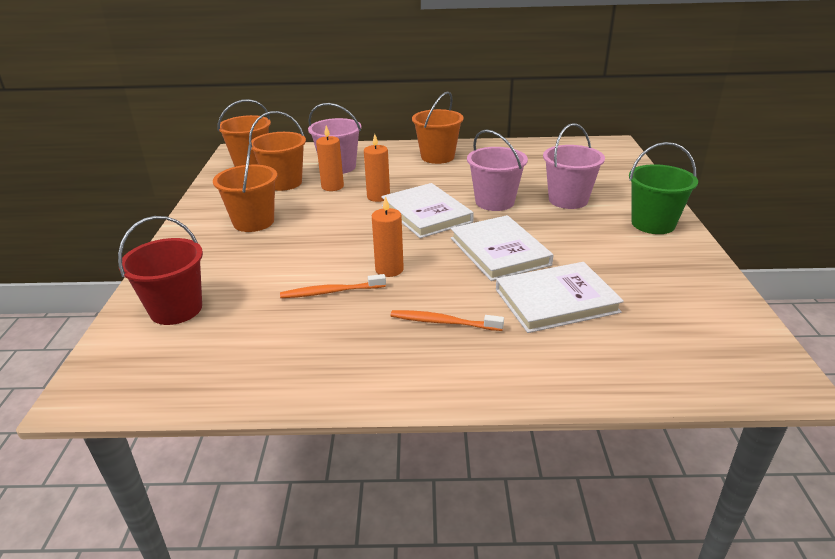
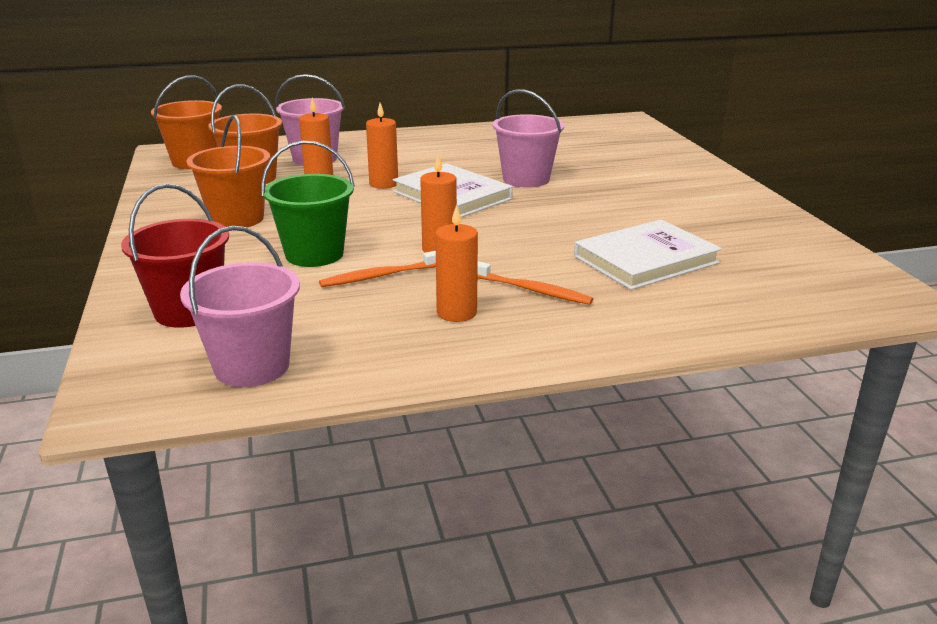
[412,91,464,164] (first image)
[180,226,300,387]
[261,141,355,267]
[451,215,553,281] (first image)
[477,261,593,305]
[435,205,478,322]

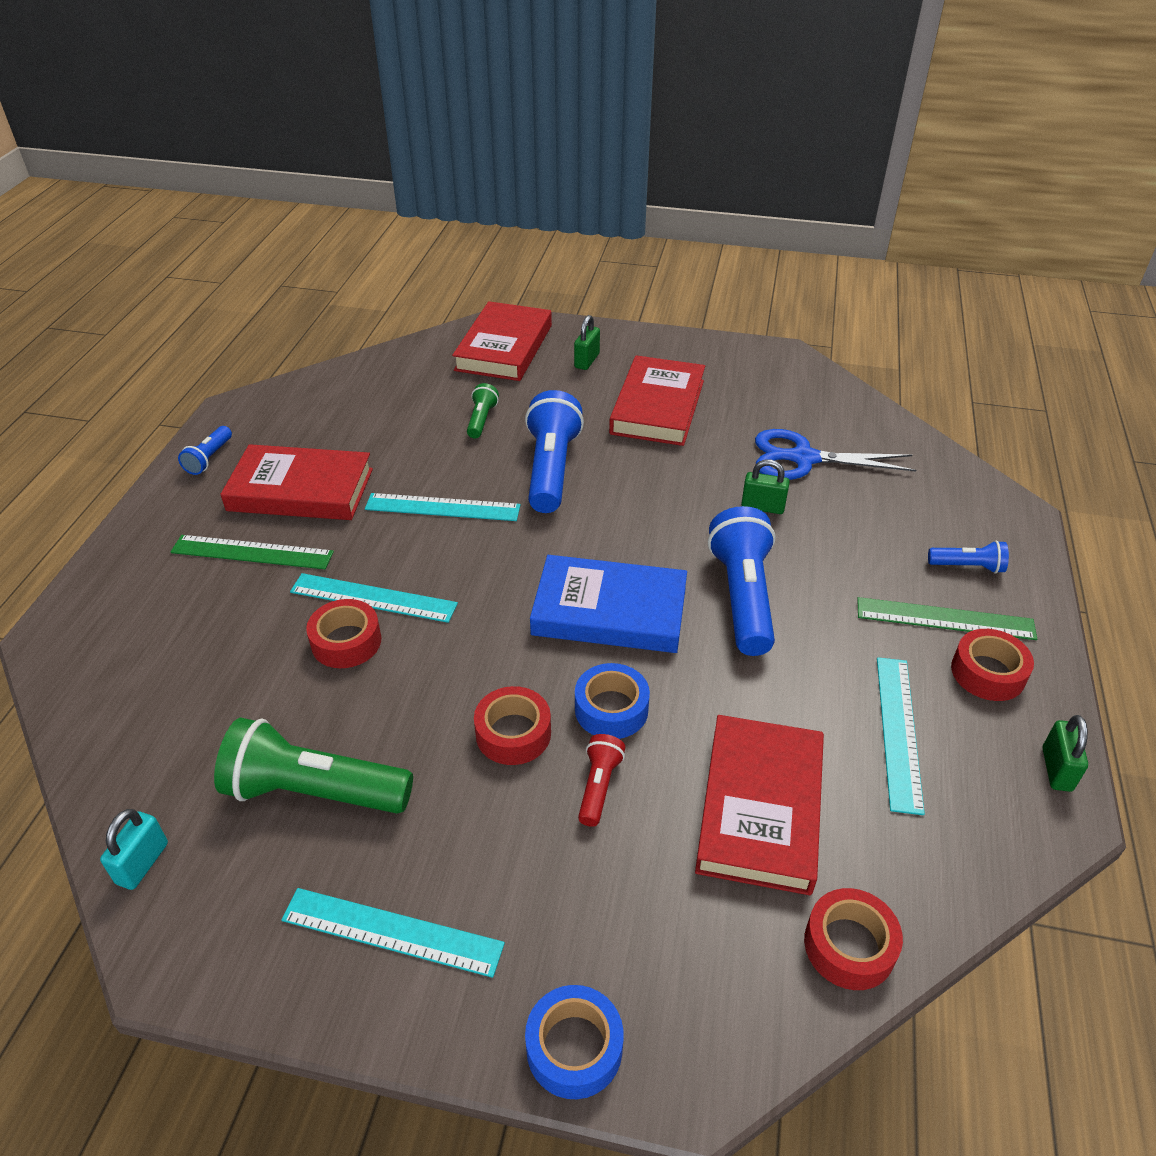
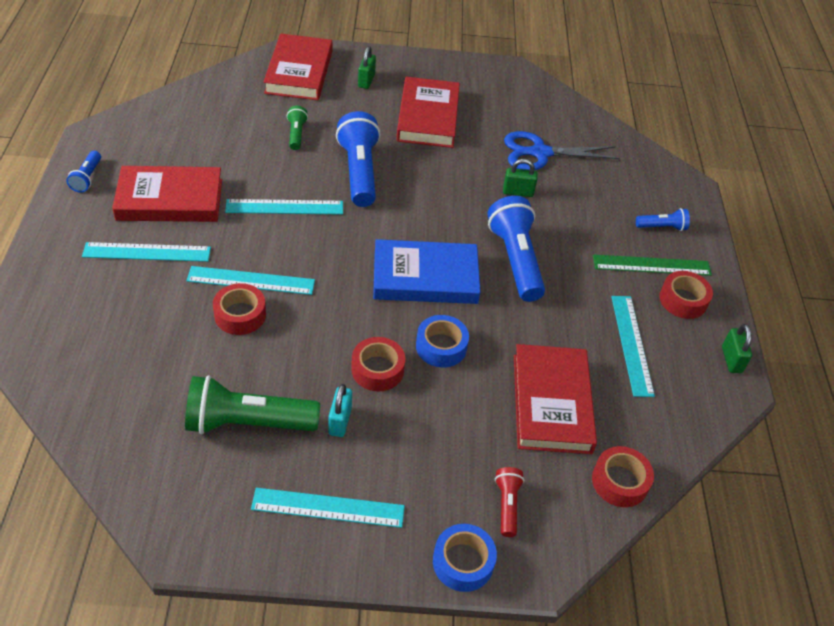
[82,242,211,262]
[495,467,524,537]
[329,384,352,437]

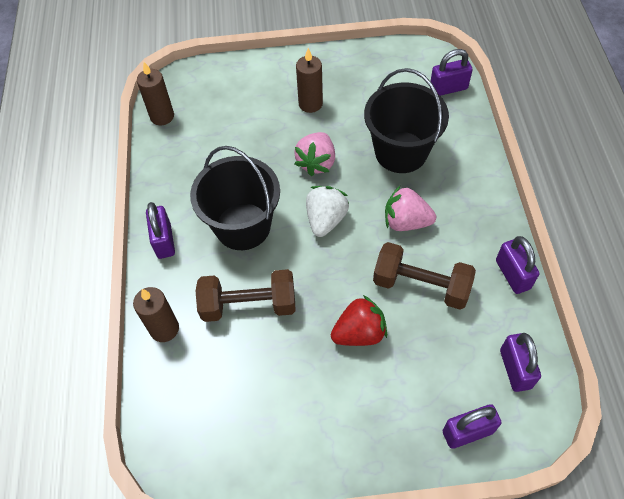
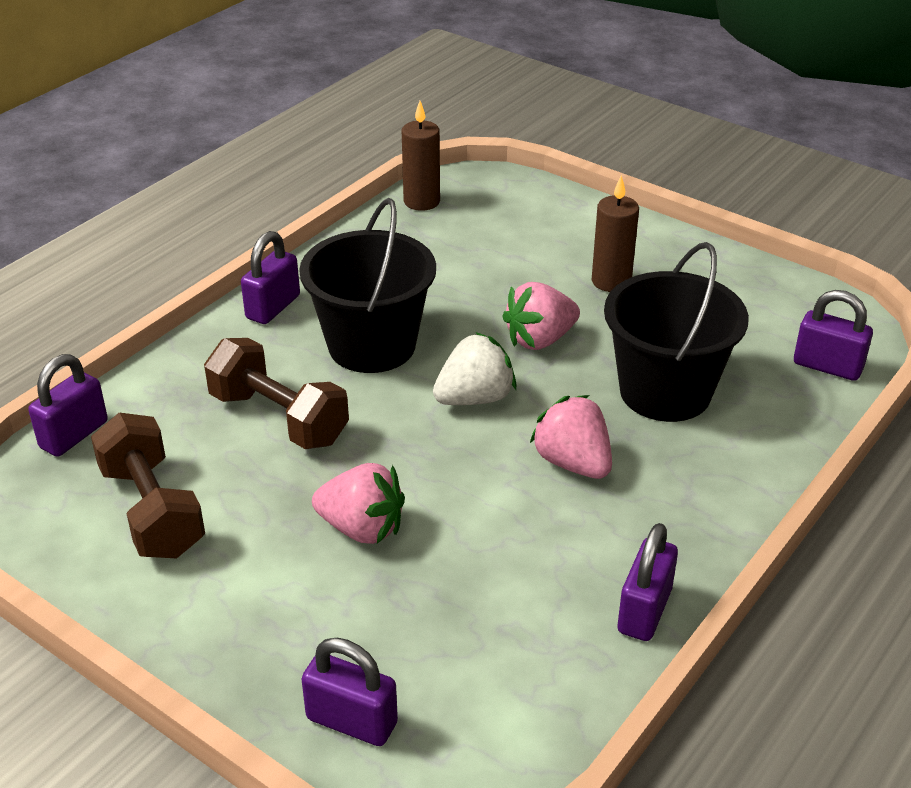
[91,412,205,558]
[133,287,179,342] (first image)
[312,463,405,544]
[28,354,108,457]

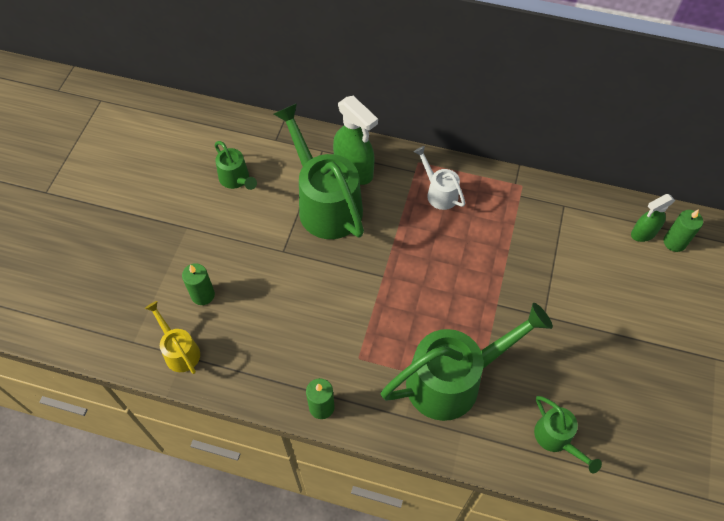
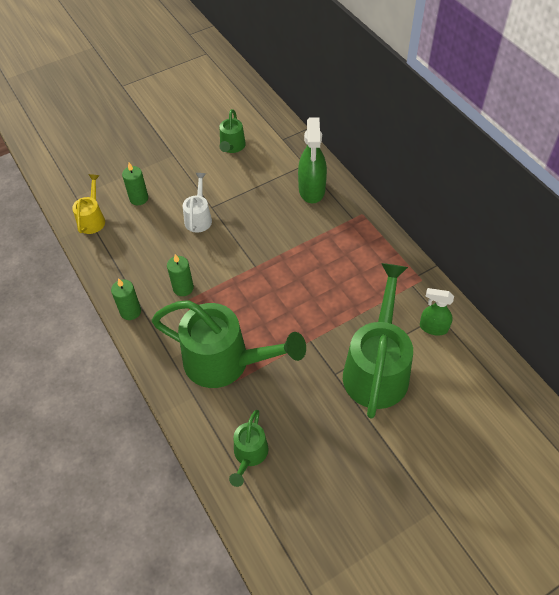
[343,263,413,419]
[183,173,212,233]
[420,288,454,335]
[167,254,194,296]

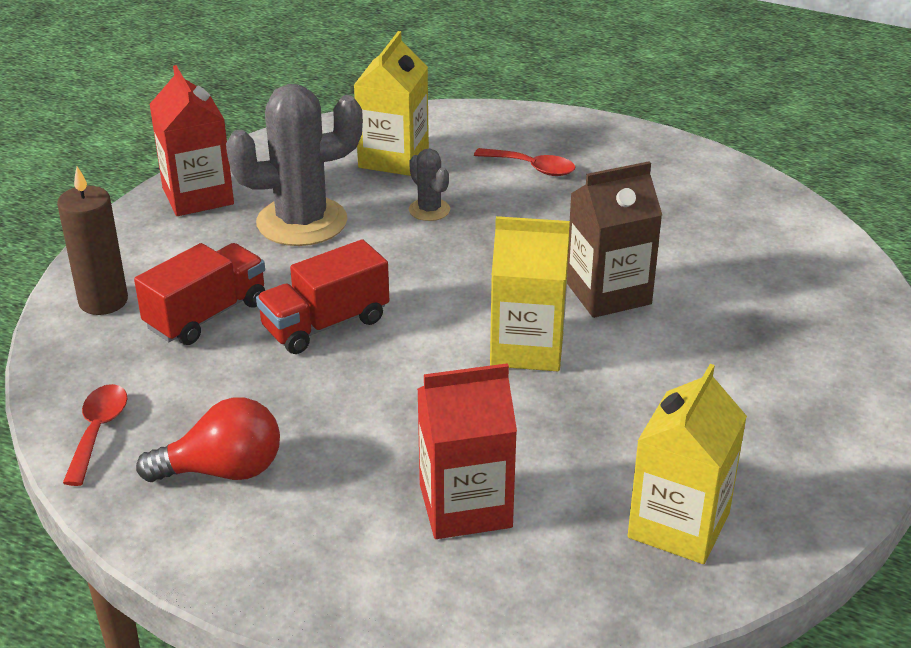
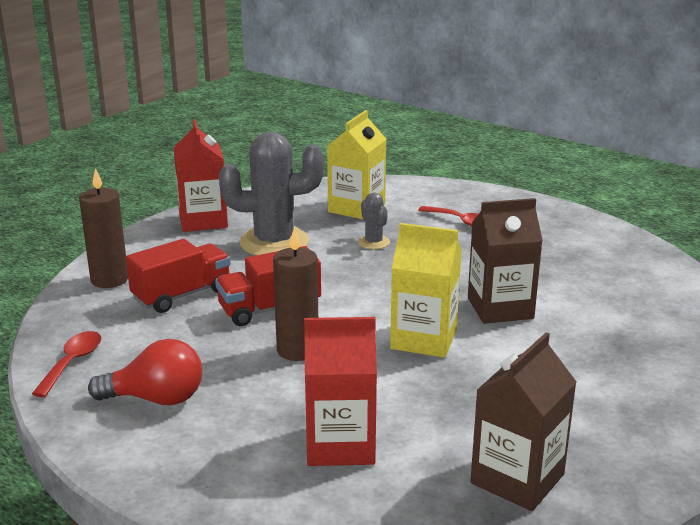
[470,332,576,511]
[273,227,318,361]

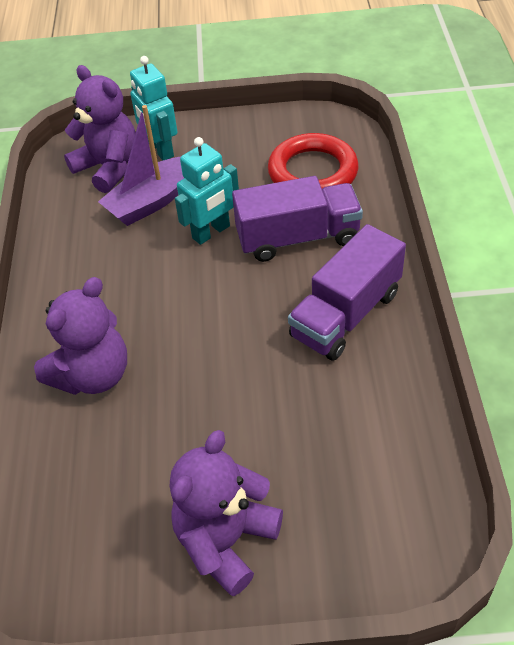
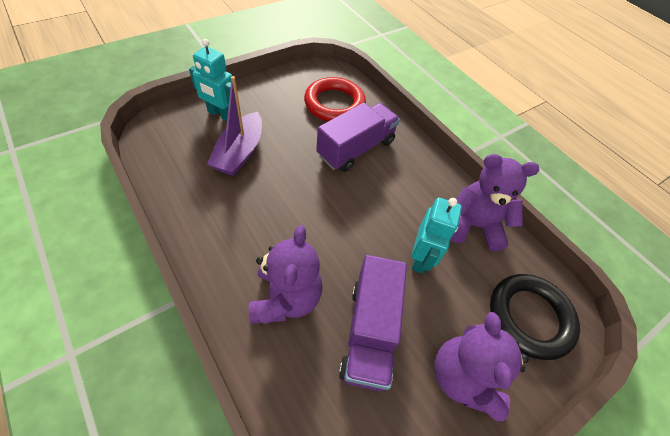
[450,154,539,251]
[412,198,462,273]
[339,255,407,391]
[490,274,580,360]

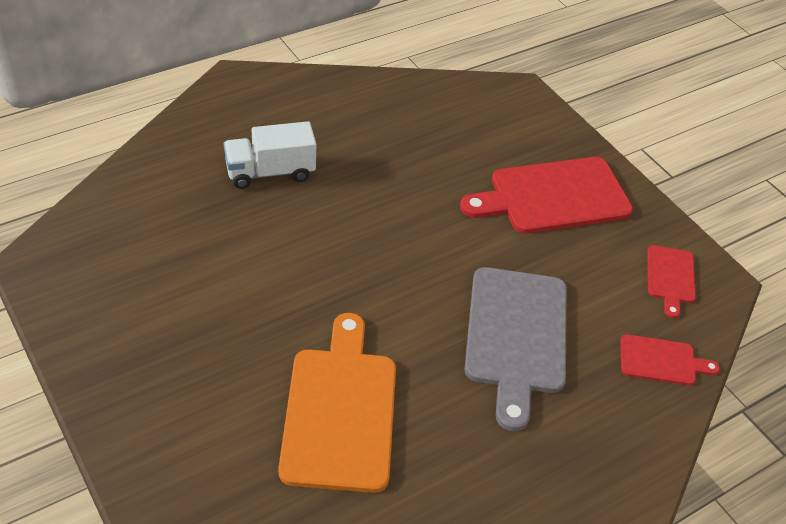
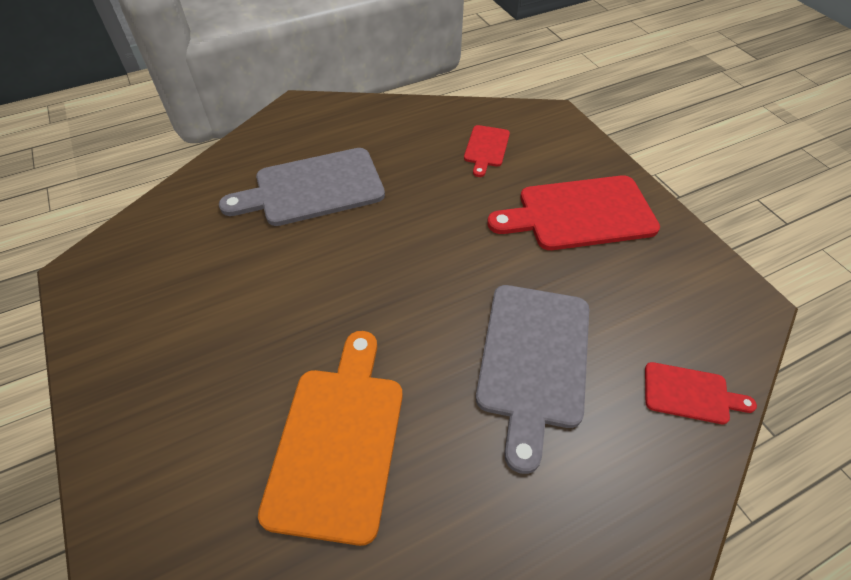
[219,148,385,226]
[464,125,510,177]

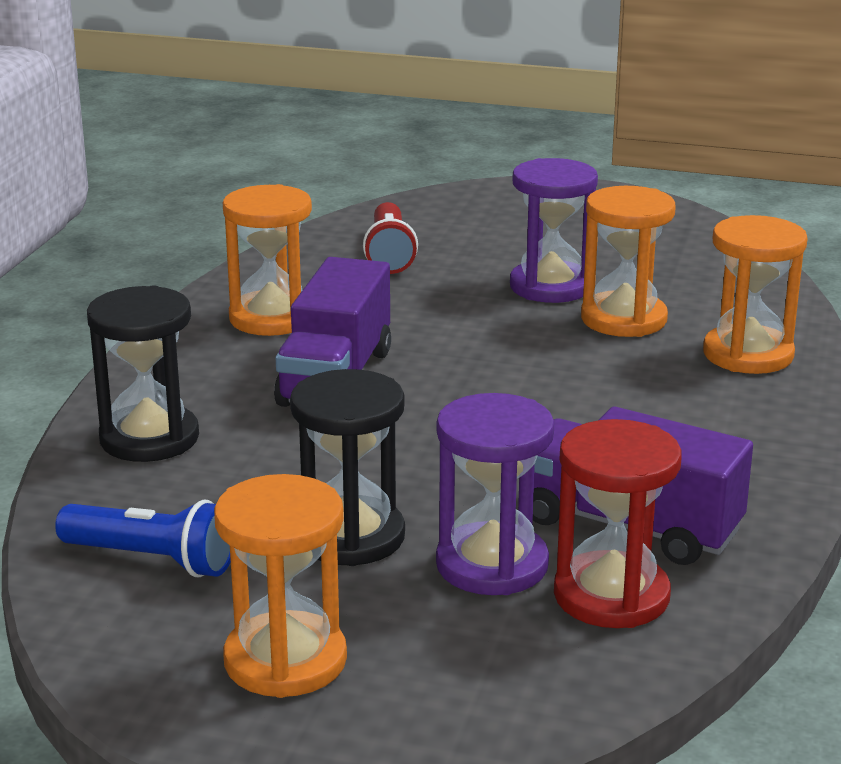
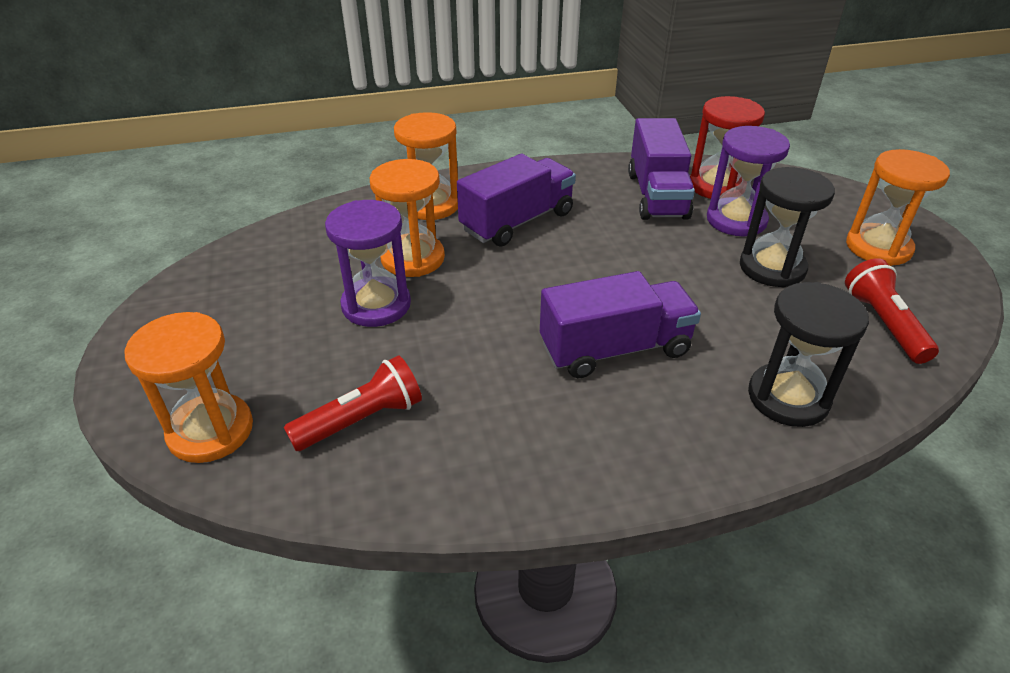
[124,312,253,463]
[845,258,939,364]
[457,154,576,247]

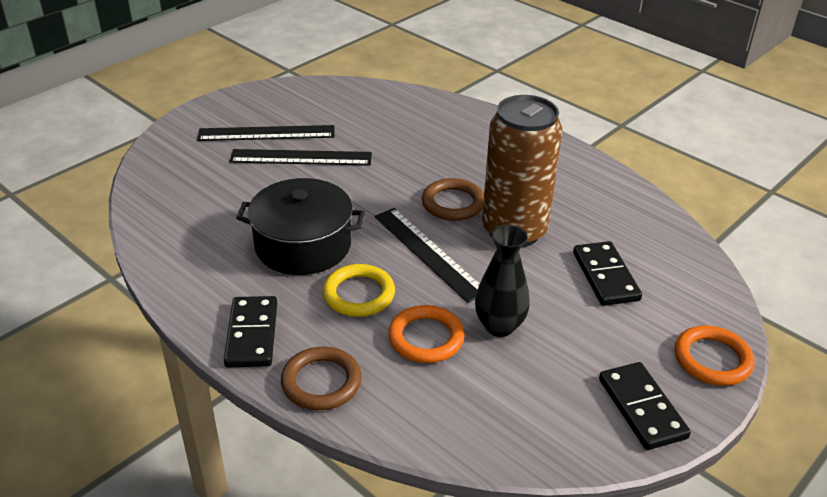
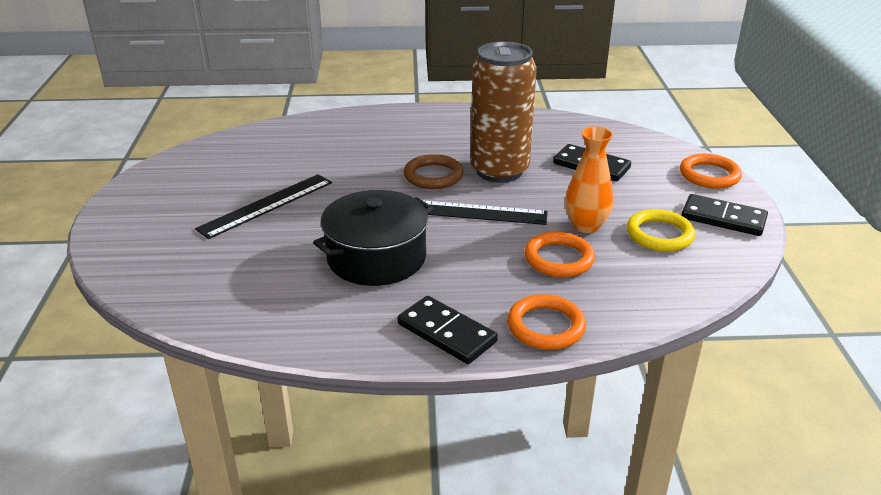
[197,125,334,141] (first image)
[565,126,614,233]
[627,209,695,252]
[507,294,586,350]

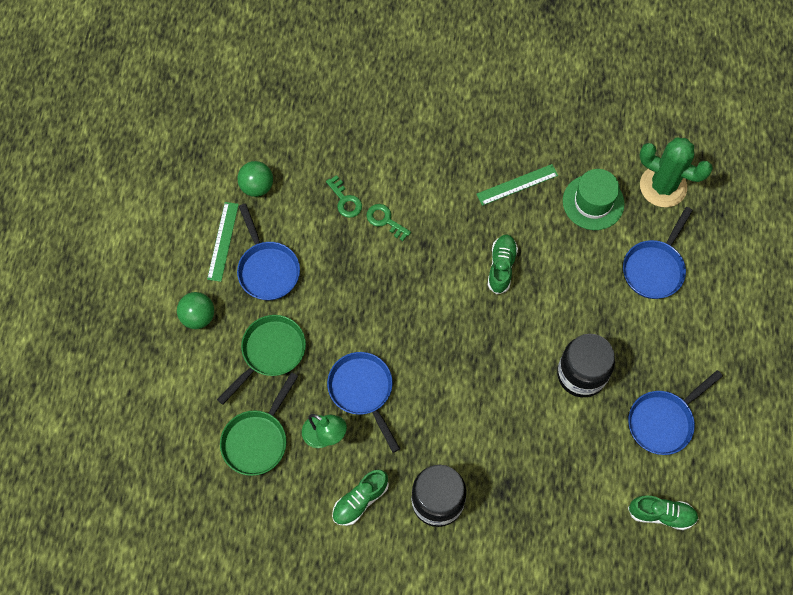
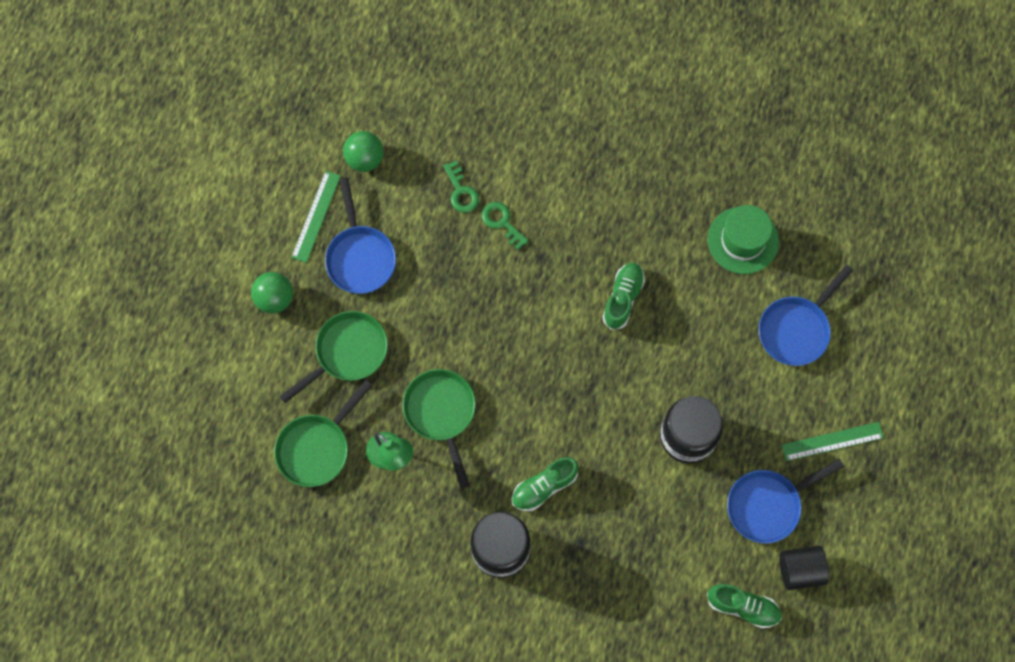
[639,137,713,207] (first image)
[782,422,884,461]
[403,369,476,488]
[512,457,579,511]
[780,546,829,590]

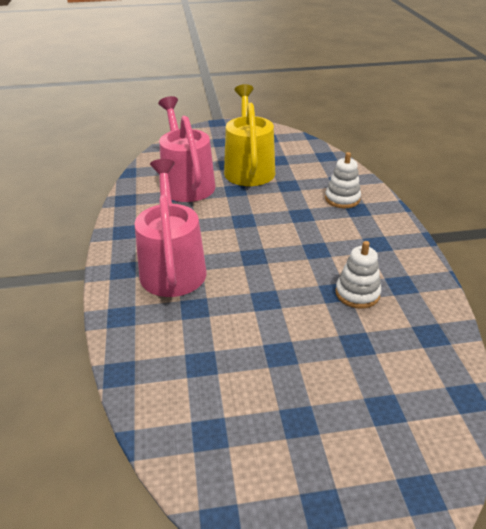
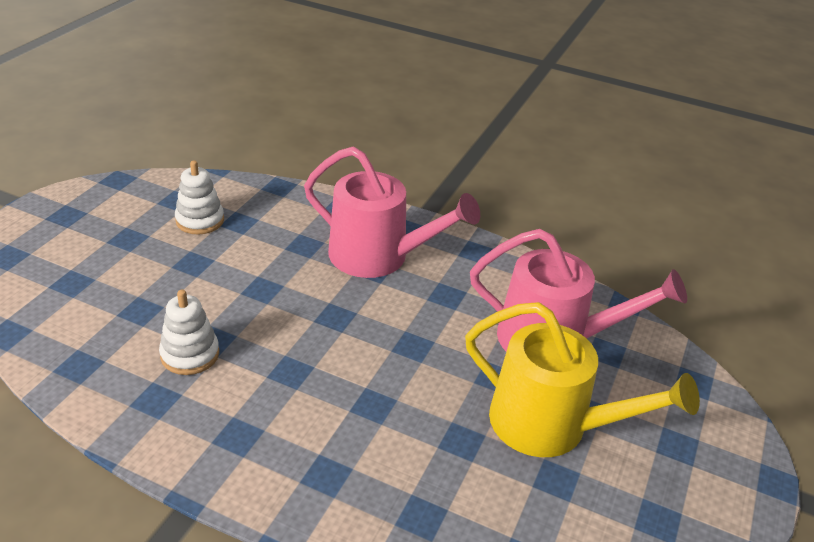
[175,160,224,234]

